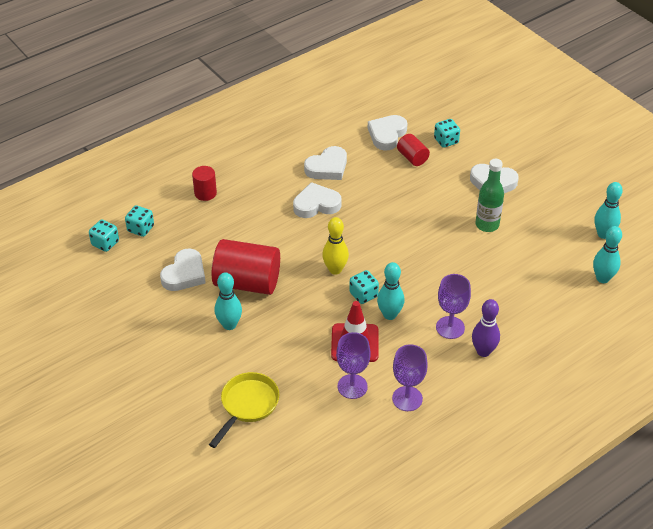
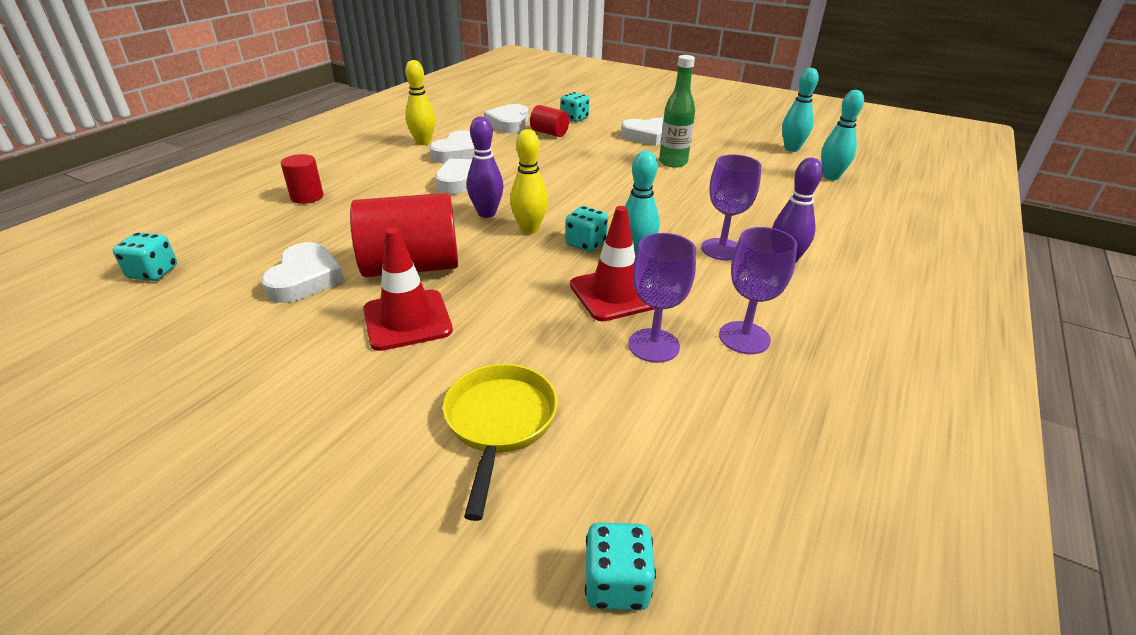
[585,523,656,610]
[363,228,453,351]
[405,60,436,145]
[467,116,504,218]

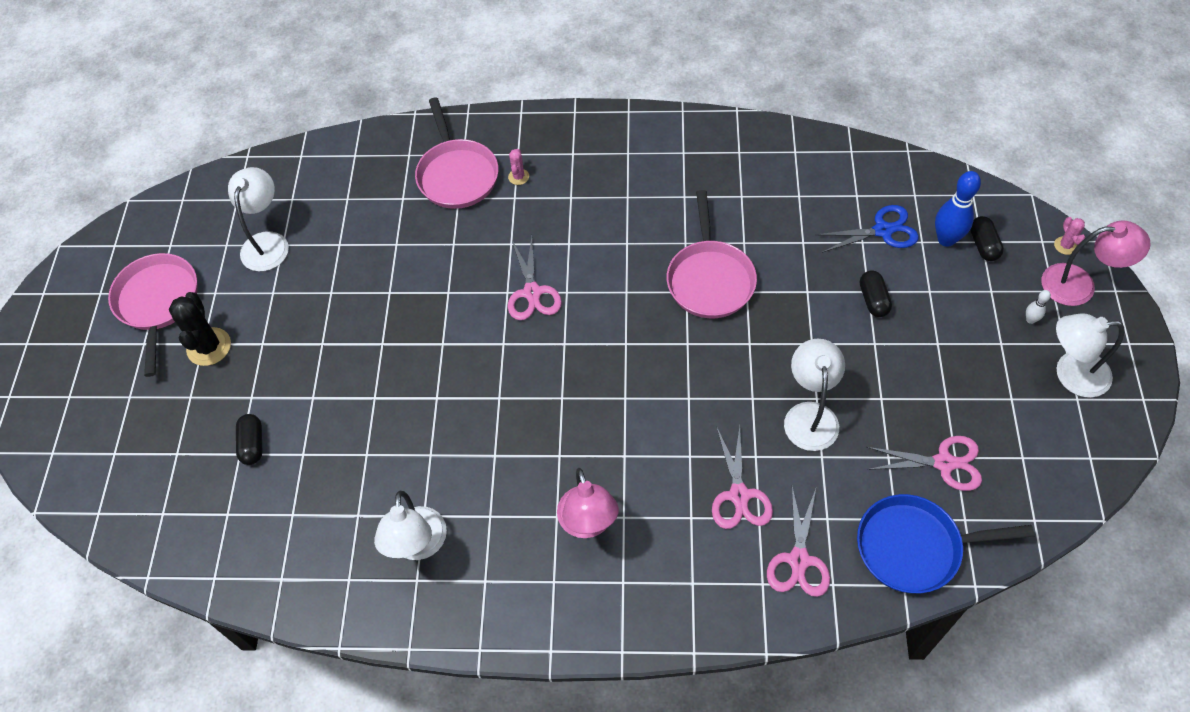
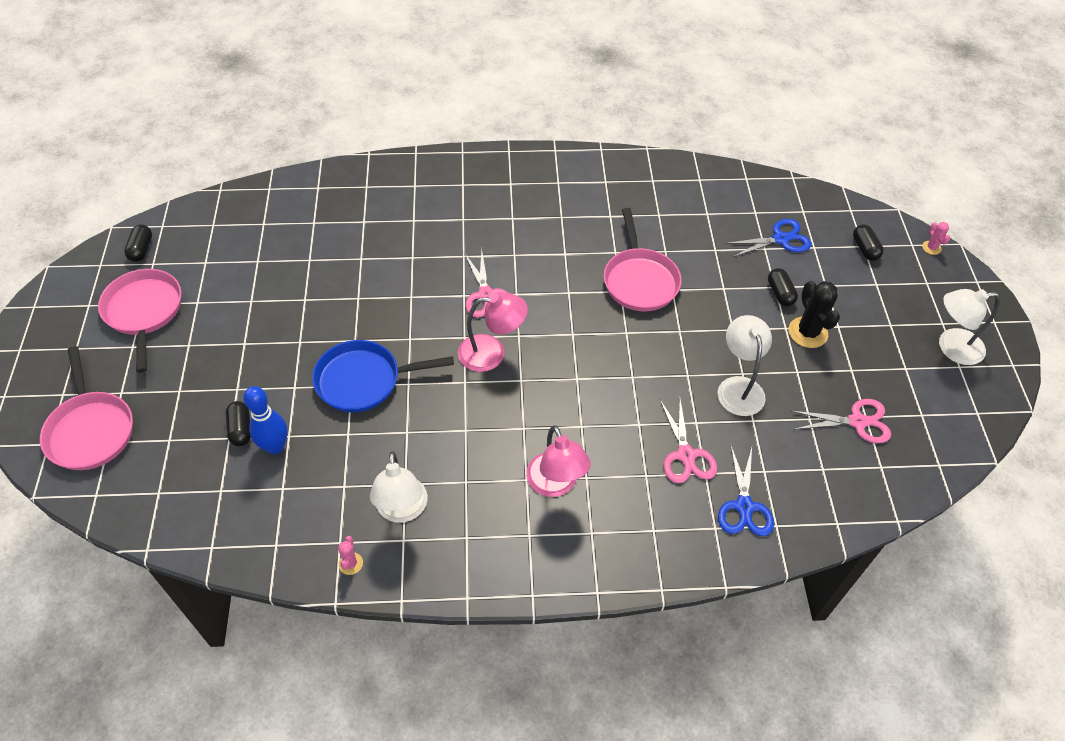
[40,346,133,470]
[338,536,363,575]
[228,167,289,271] (first image)
[244,386,288,454]
[458,292,528,372]
[1026,290,1051,324] (first image)
[789,281,840,348]
[718,444,774,536]
[312,340,454,412]
[124,225,152,262]

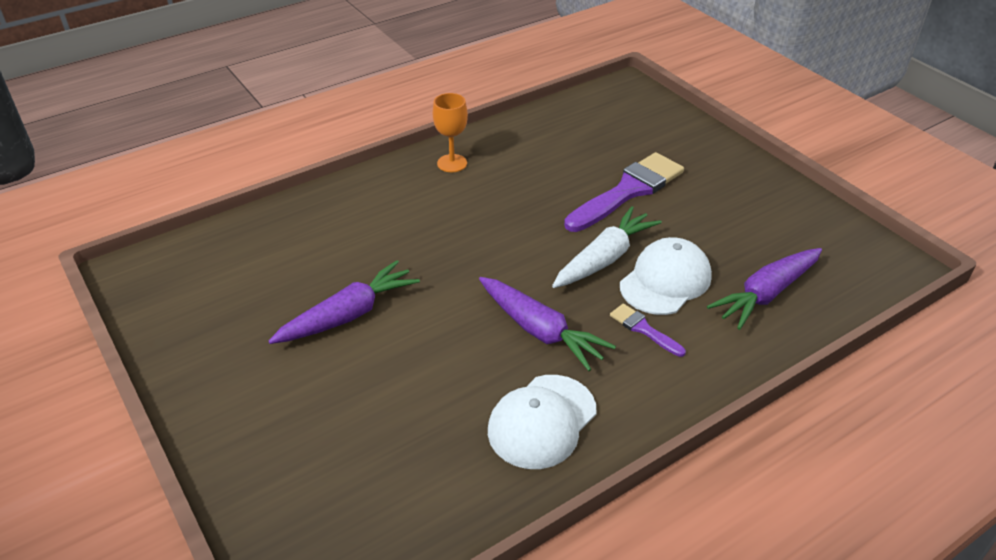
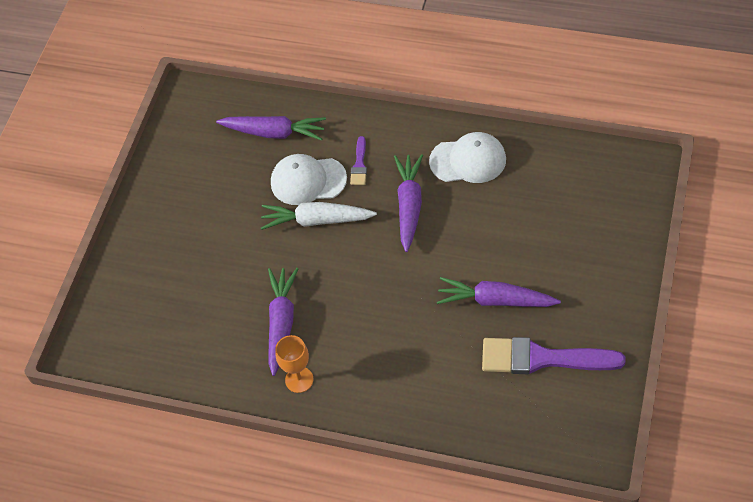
[482,337,626,374]
[268,268,298,376]

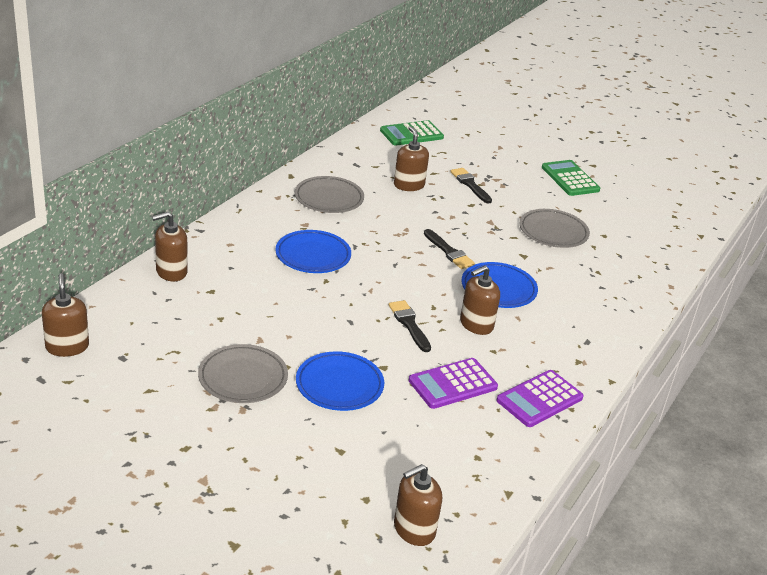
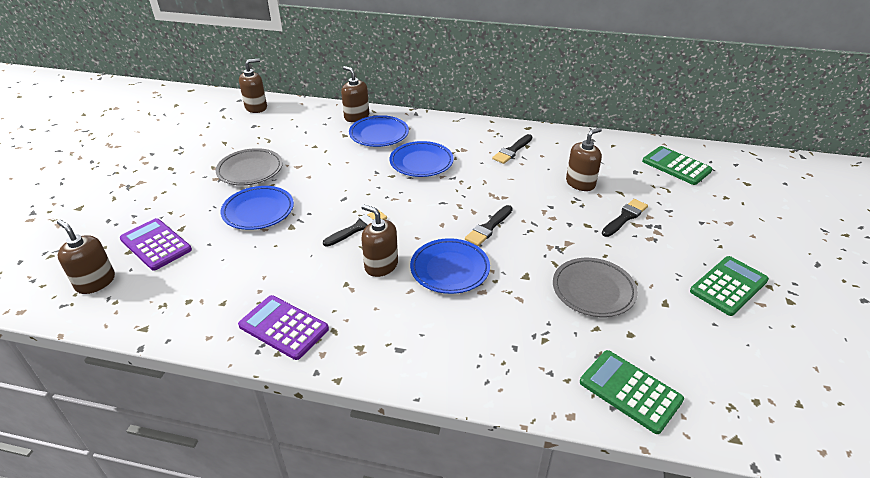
[492,134,532,164]
[120,218,192,271]
[349,115,409,147]
[580,350,684,434]

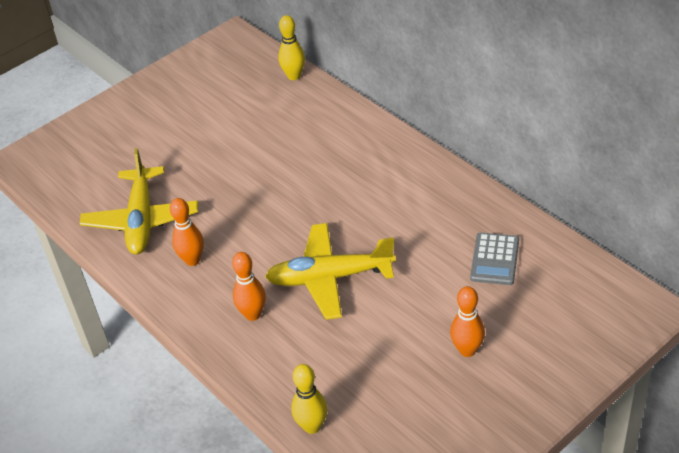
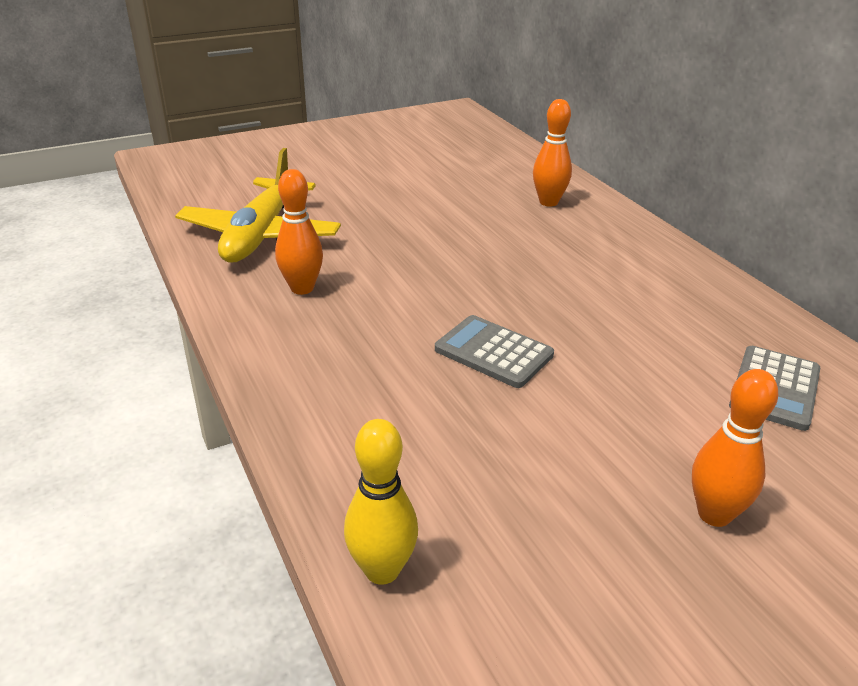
[278,15,305,80] (first image)
[435,315,554,388]
[533,99,572,207]

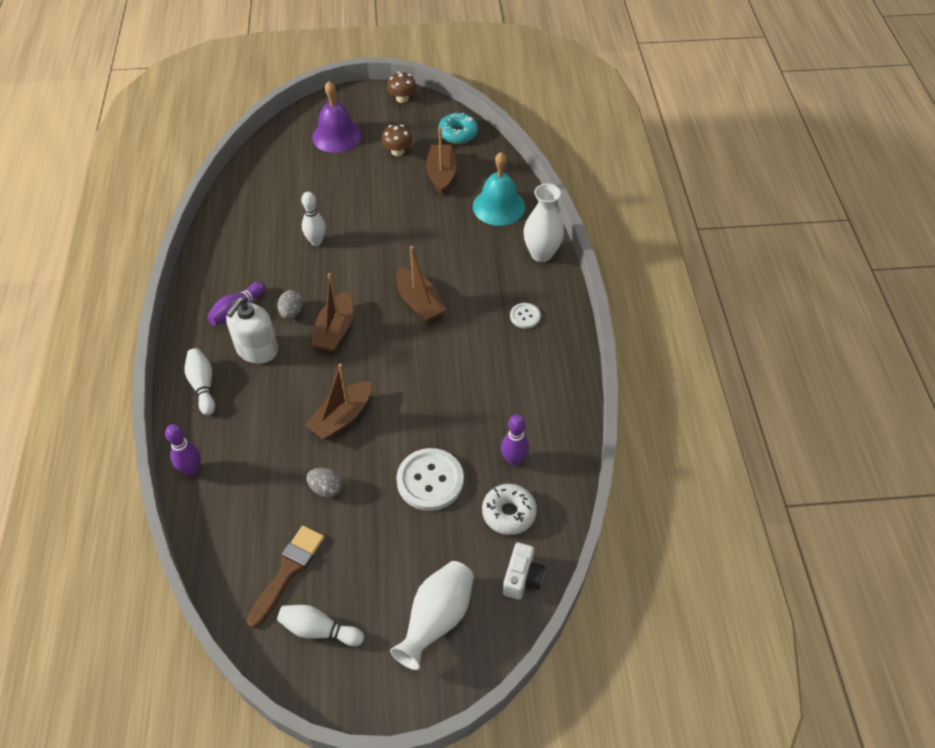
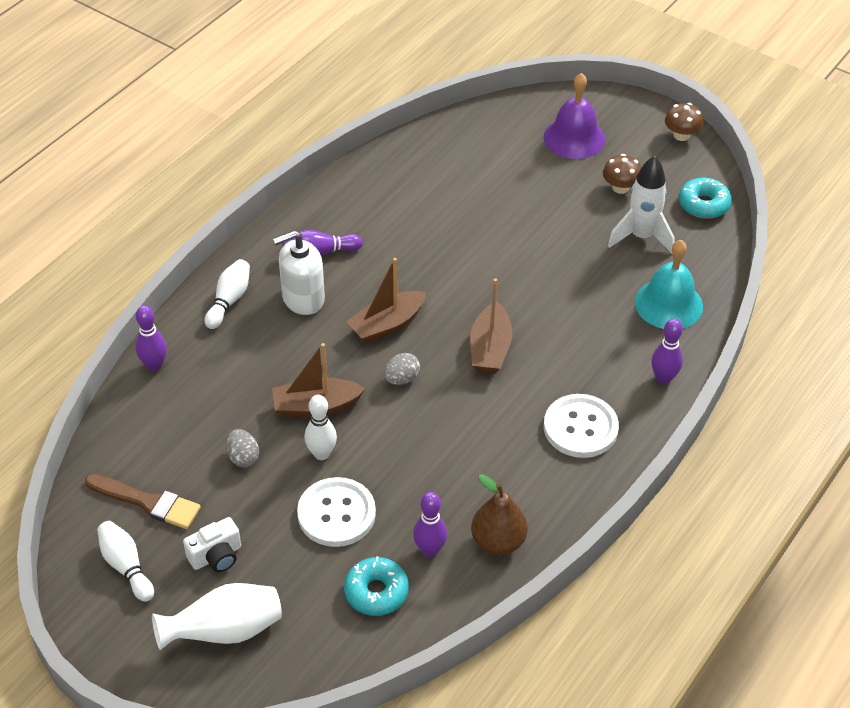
[608,156,675,255]
[651,319,683,384]
[304,395,337,460]
[384,353,420,385]
[544,394,619,458]
[344,556,409,616]
[85,474,201,529]
[183,517,241,572]
[471,474,528,555]

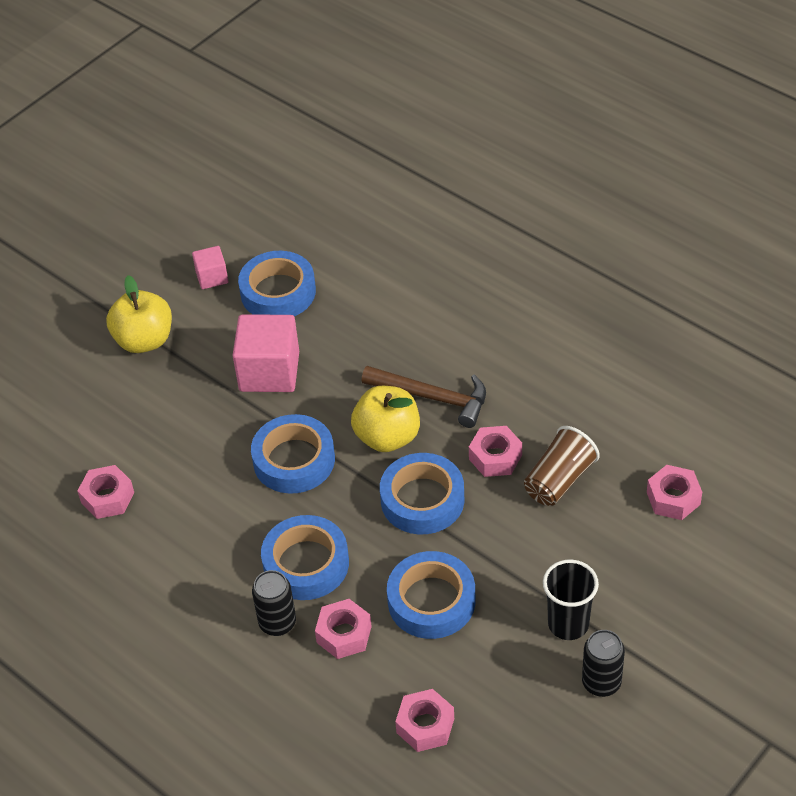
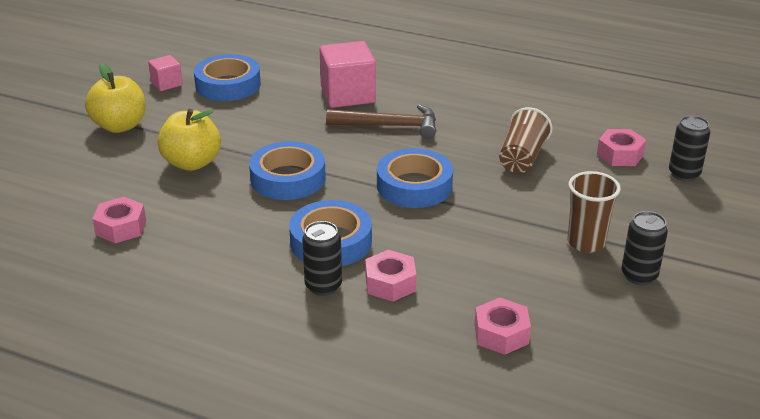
[320,41,376,108]
[157,109,221,171]
[469,426,522,477] (first image)
[387,551,475,639] (first image)
[568,171,621,253]
[669,116,710,181]

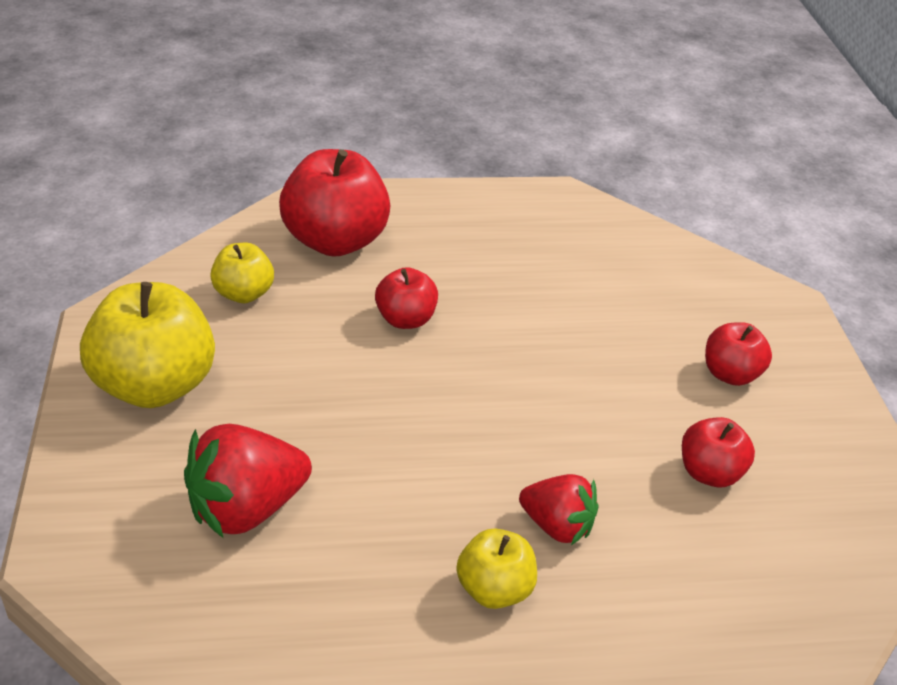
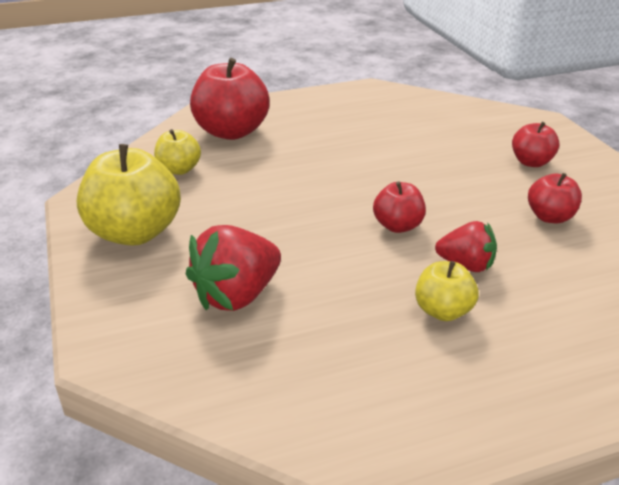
[373,181,426,233]

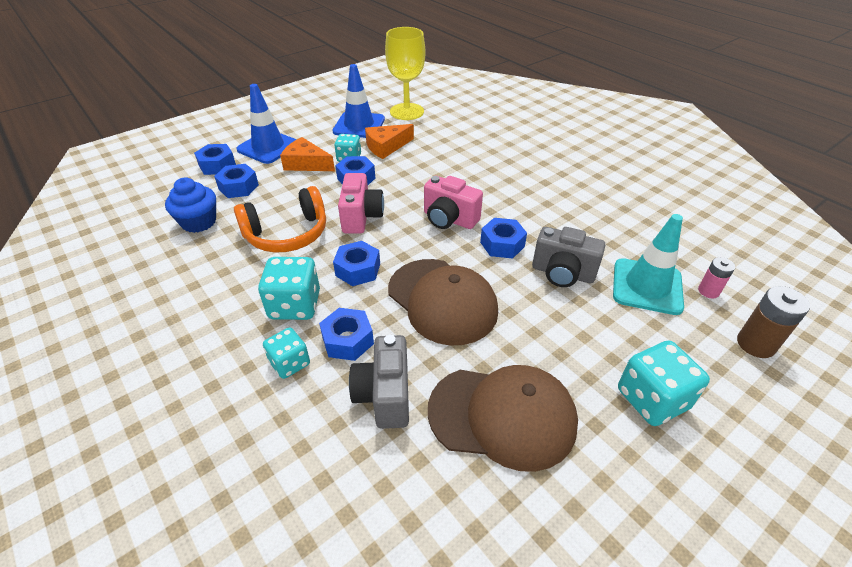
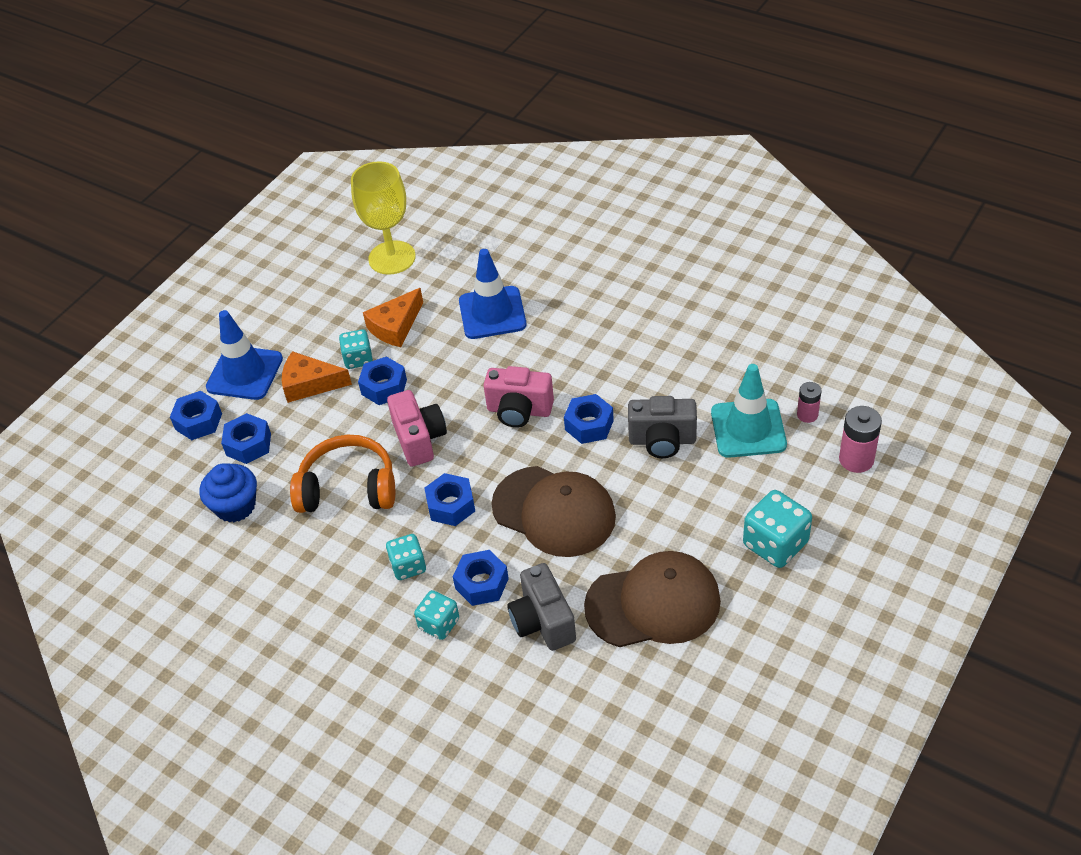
[459,249,527,339]
[290,435,395,513]
[386,534,426,580]
[839,406,882,473]

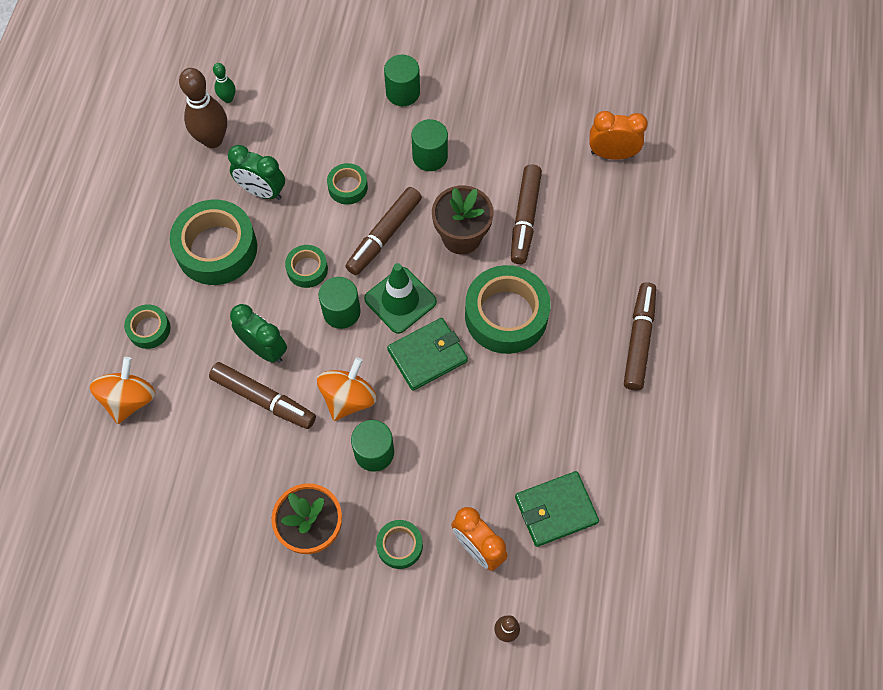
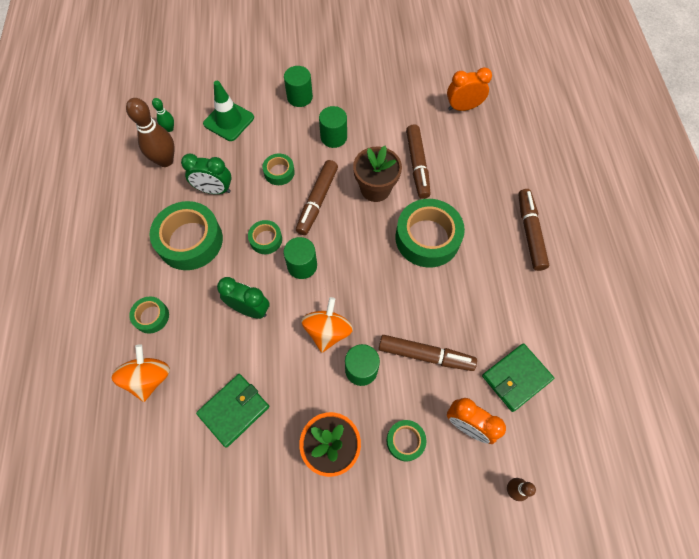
[203,81,254,141]
[196,374,269,448]
[379,335,477,371]

